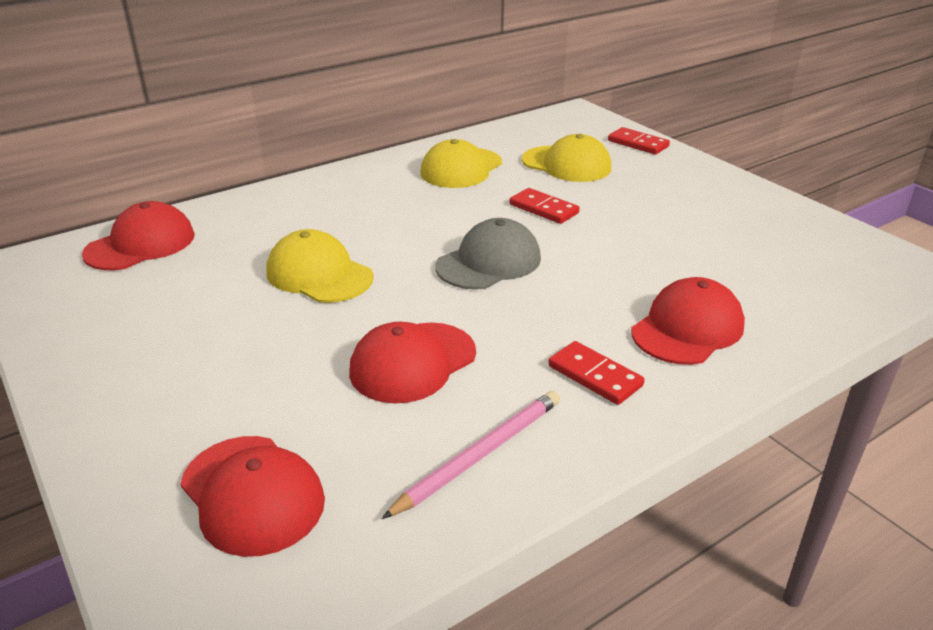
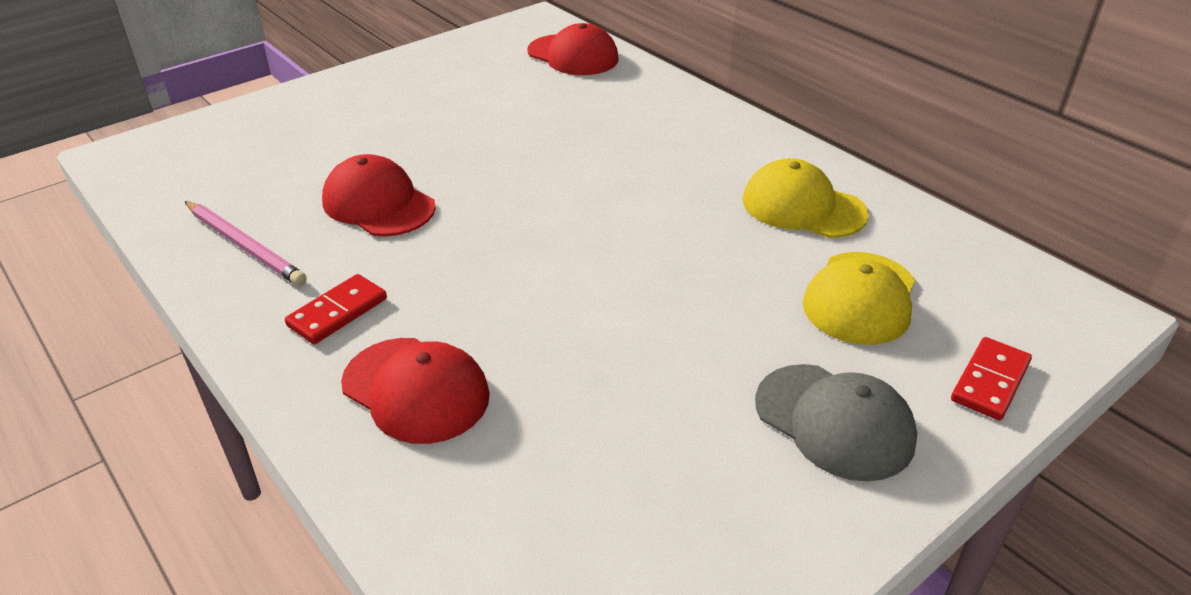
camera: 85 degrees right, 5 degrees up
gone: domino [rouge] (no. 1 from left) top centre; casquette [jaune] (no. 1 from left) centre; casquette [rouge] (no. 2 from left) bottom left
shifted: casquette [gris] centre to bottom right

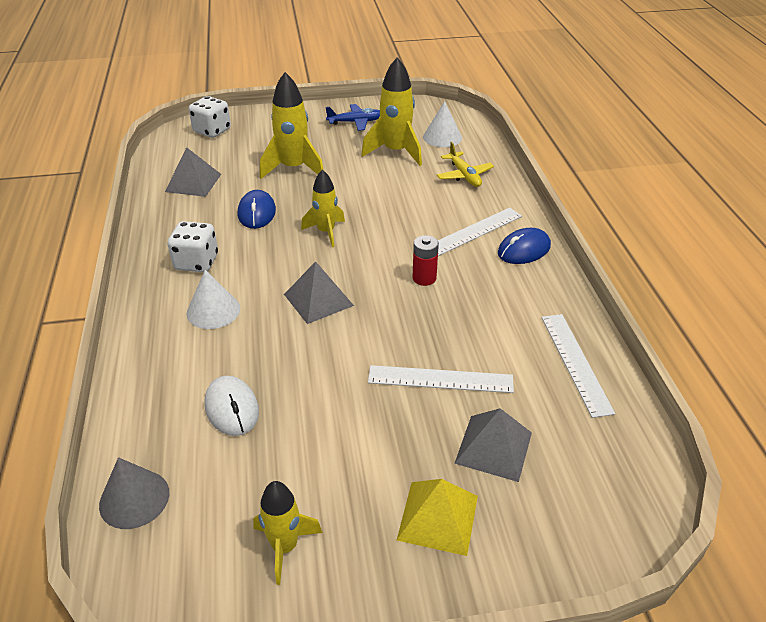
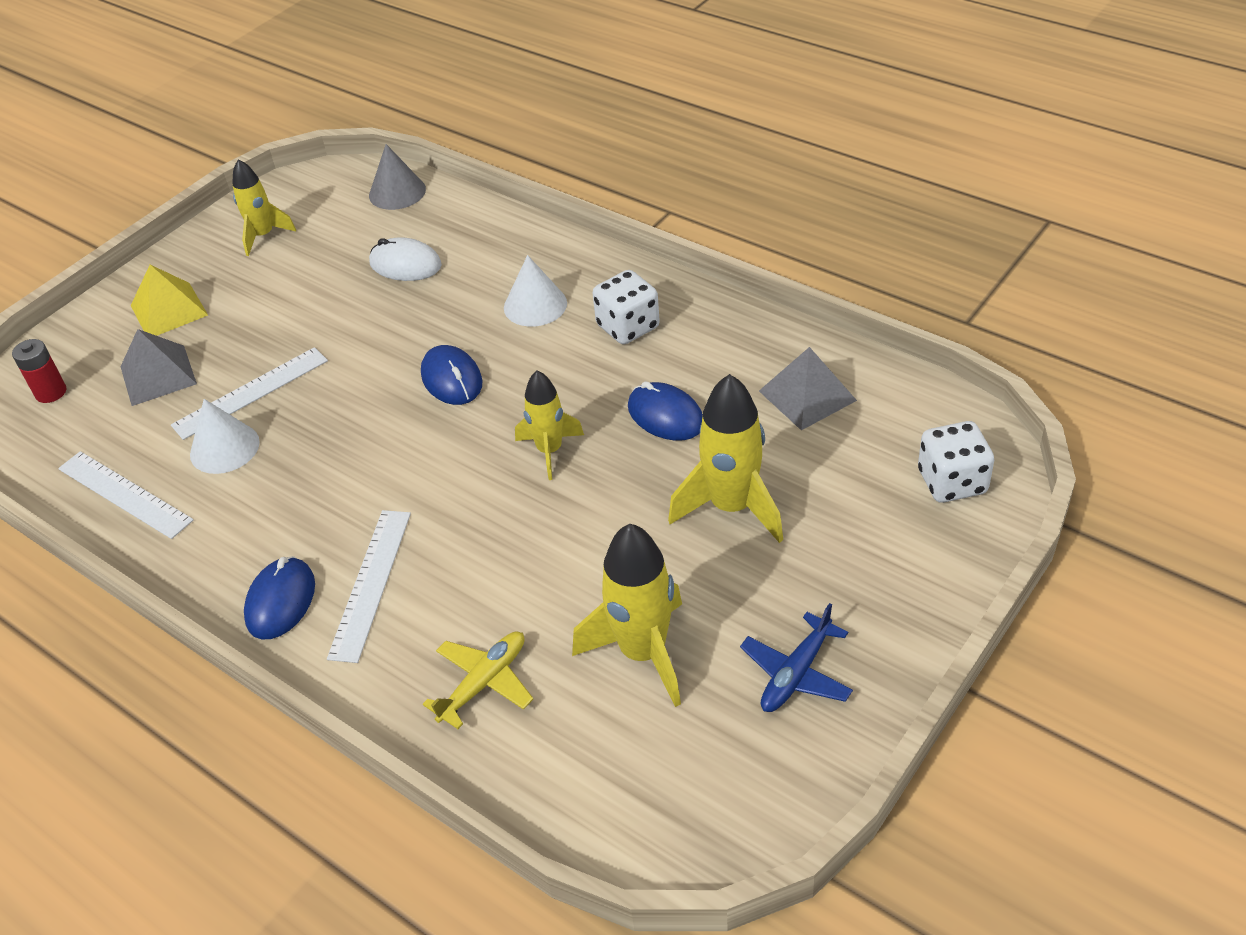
camera: 140 degrees right, 5 degrees up
shifted: cône [blanc] (no. 2 from left in the first image) top centre to cône [blanc] (no. 1 from left) middle left; pile [rouge] centre to middle left
swapped: pyramide [gris] (no. 2 from left) centre to souris [bleu] (no. 2 from left) centre
rotated: avion [jaune] top centre = bottom centre 105 degrees clockwise

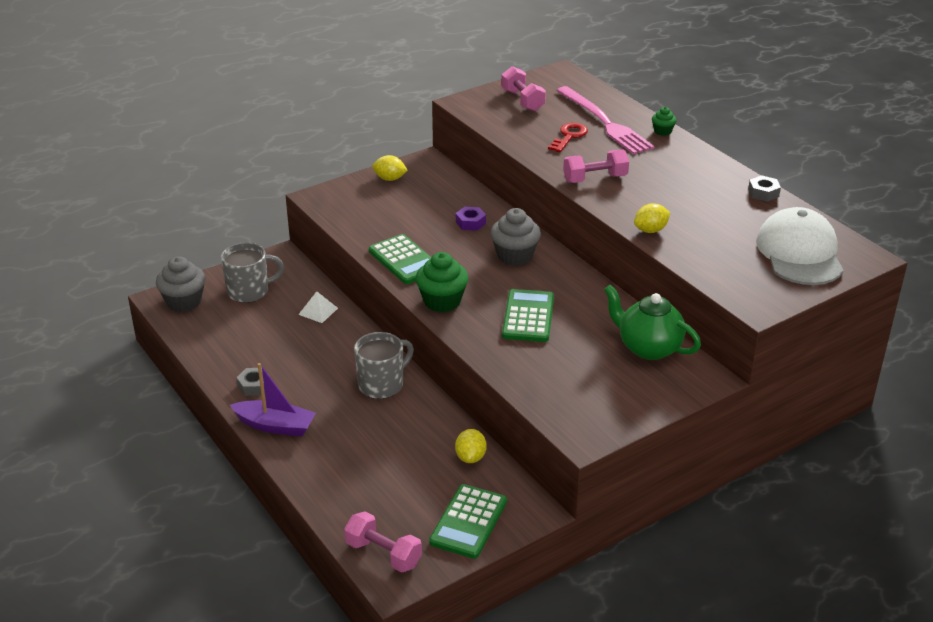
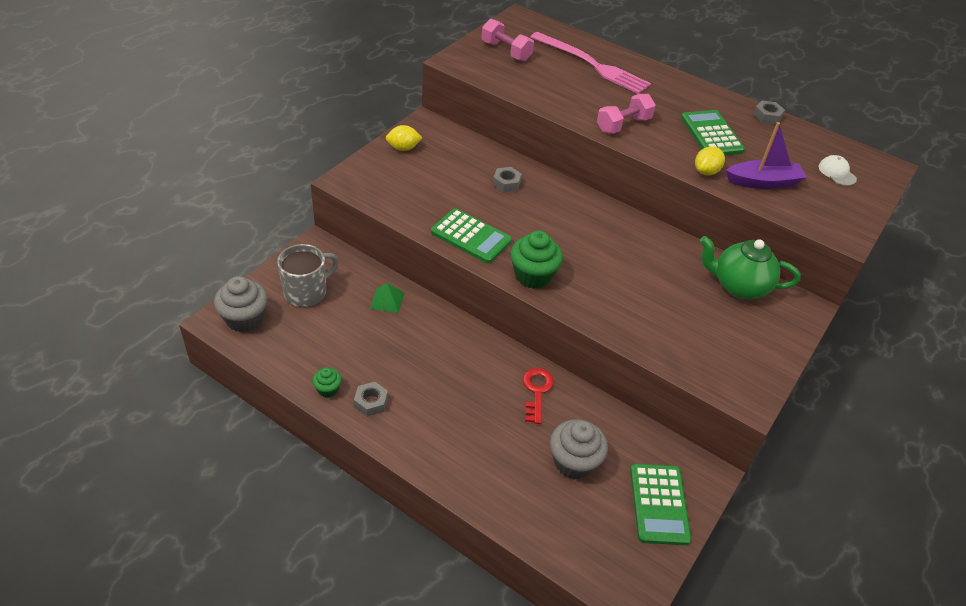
camera: 25 degrees left, 10 degrees up
gone: tasse [gris] (no. 2 from left) centre; citron [jaune] (no. 2 from left) bottom centre; haltère [rose] (no. 1 from left) bottom centre
shifted: muffin [vert] (no. 2 from left in the first image) top right to muffin [vert] (no. 1 from left) centre; clé [rouge] top centre to centre; muffin [gris] (no. 2 from left) centre to bottom centre; calculatrice [vert] (no. 3 from left) centre to top right; bateau [violet] middle left to top right
repainted: écrou [violet] centre to écrou [gris] (no. 2 from left) top centre; pyramide [blanc] centre to pyramide [vert] centre
scaled: casquette [blanc] middle right = top right x0.42

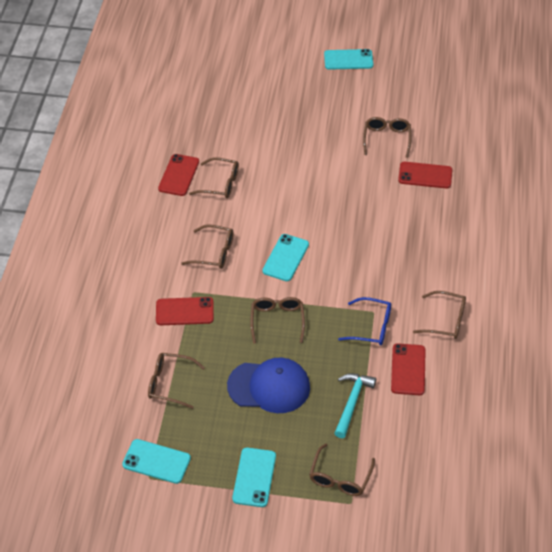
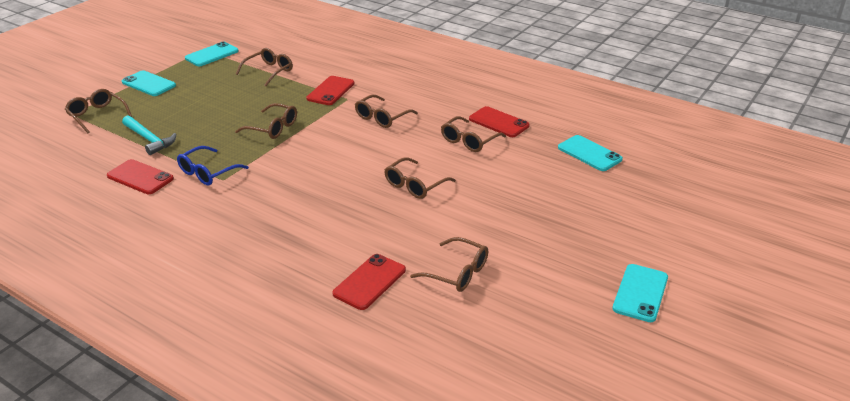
camera: 115 degrees right, 15 degrees down
gone: casquette [bleu] bottom centre
shifted: téléphone [turquoise] (no. 3 from left) centre to middle right; lunettes [marron] (no. 7 from left in the first image) middle right to lunettes [marron] (no. 5 from left) centre

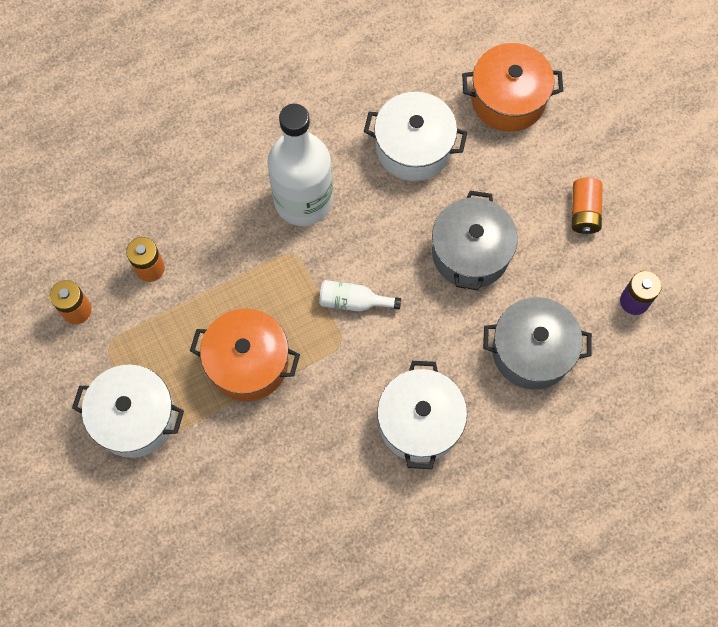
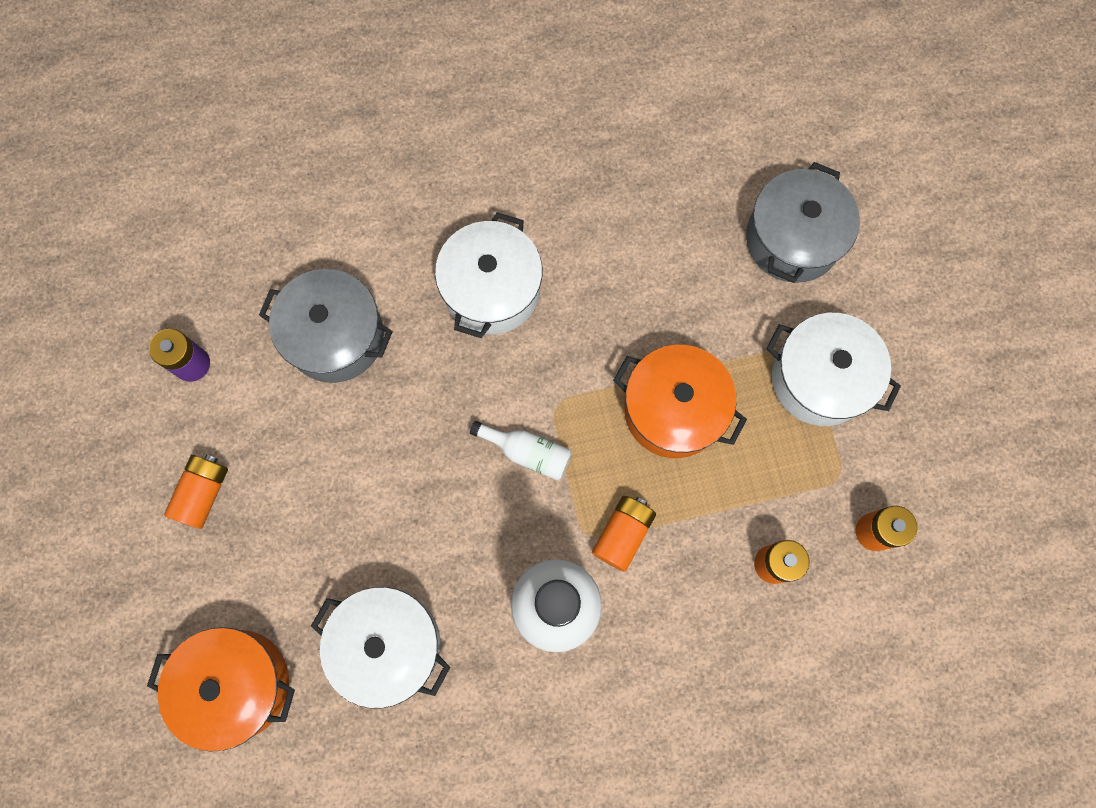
camera: 165 degrees left, 5 degrees up
new: pile [orange] (no. 2 from left) centre
shifted: marmite [gris] (no. 1 from left in the first image) centre to marmite [gris] (no. 2 from left) top right

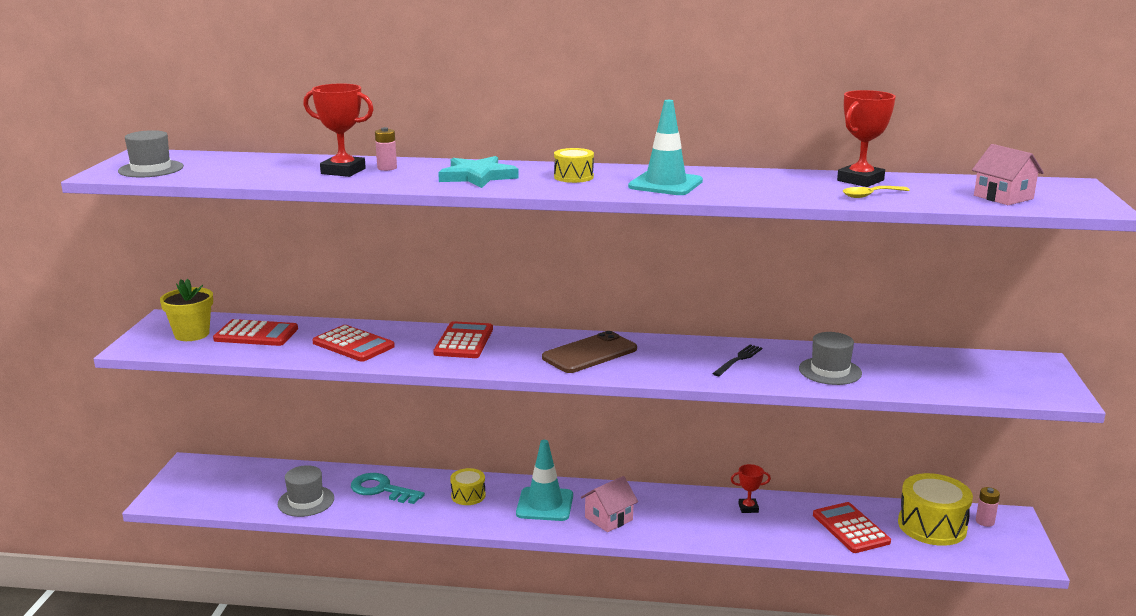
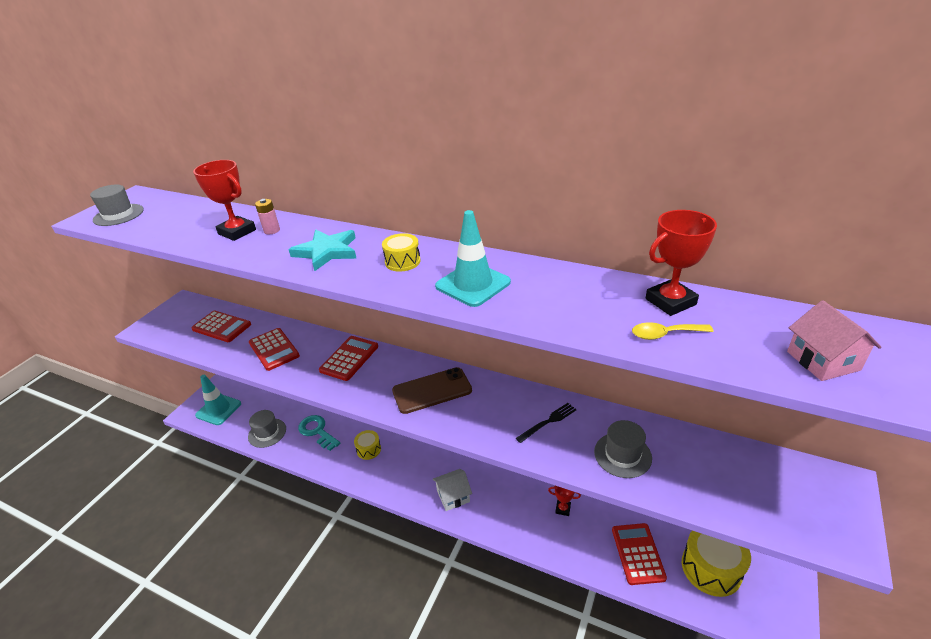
camera: 20 degrees right, 15 degrees up
gone: pot de fleurs [jaune] middle left; pile [rose] (no. 2 from left) bottom right
shifted: cône de chantier [turquoise] (no. 1 from left) bottom centre to middle left
repainted: maison [rose] (no. 1 from left) bottom centre to maison [blanc] bottom centre

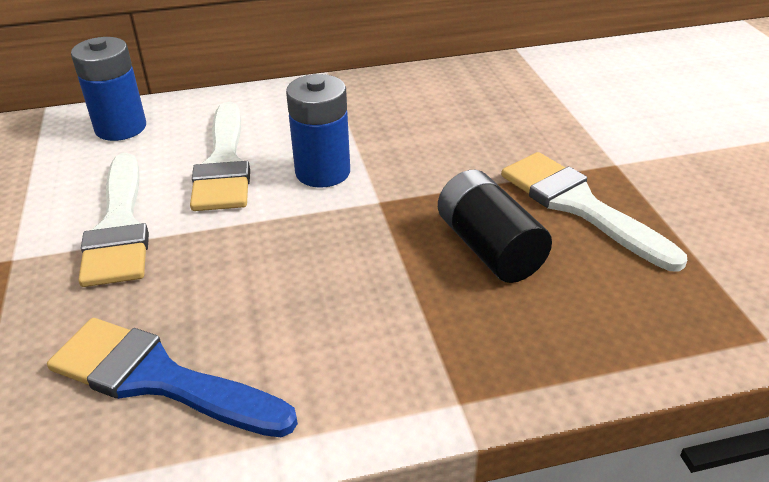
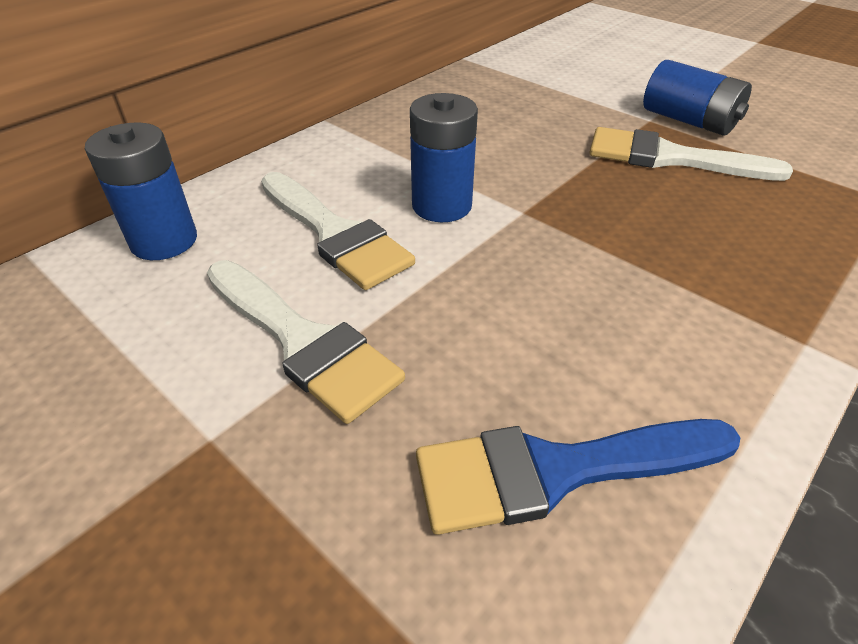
camera: 35 degrees left, 5 degrees up
gone: pile [noir] centre
new: pile [bleu] (no. 3 from left) top right

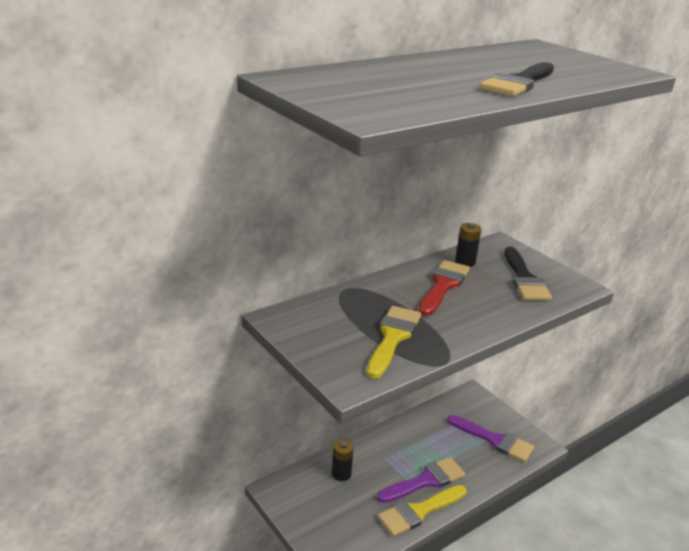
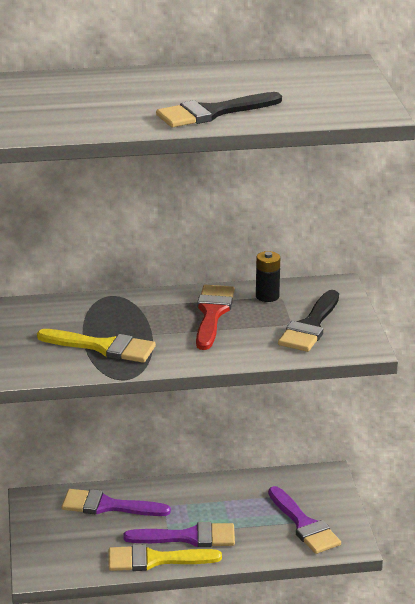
camera: 30 degrees right, 0 degrees up
swapped: pile [noir] (no. 1 from left) bottom centre to pinceau [violet] (no. 1 from left) bottom left
rotated: pinceau [rouge] centre = centre 45 degrees counterclockwise; pinceau [jaune] (no. 1 from left) centre = middle left 60 degrees clockwise

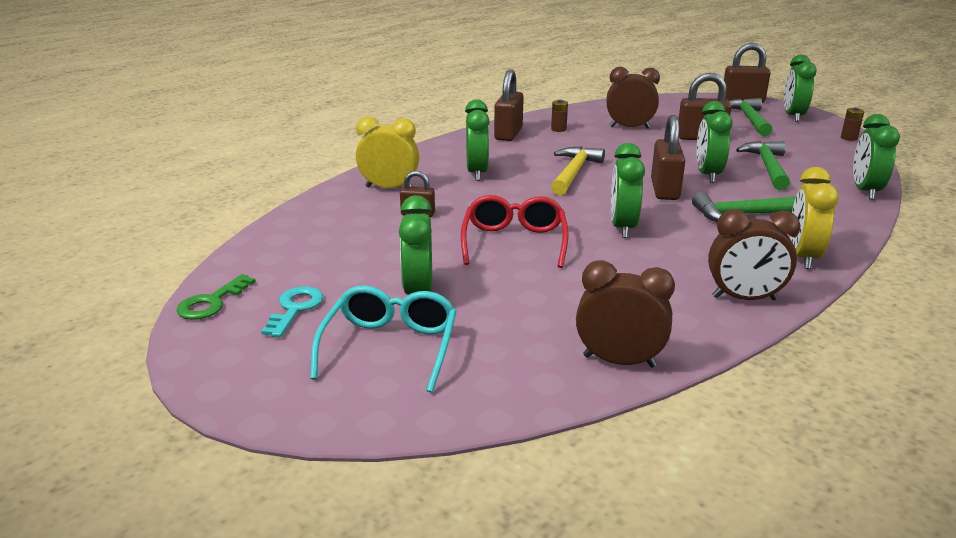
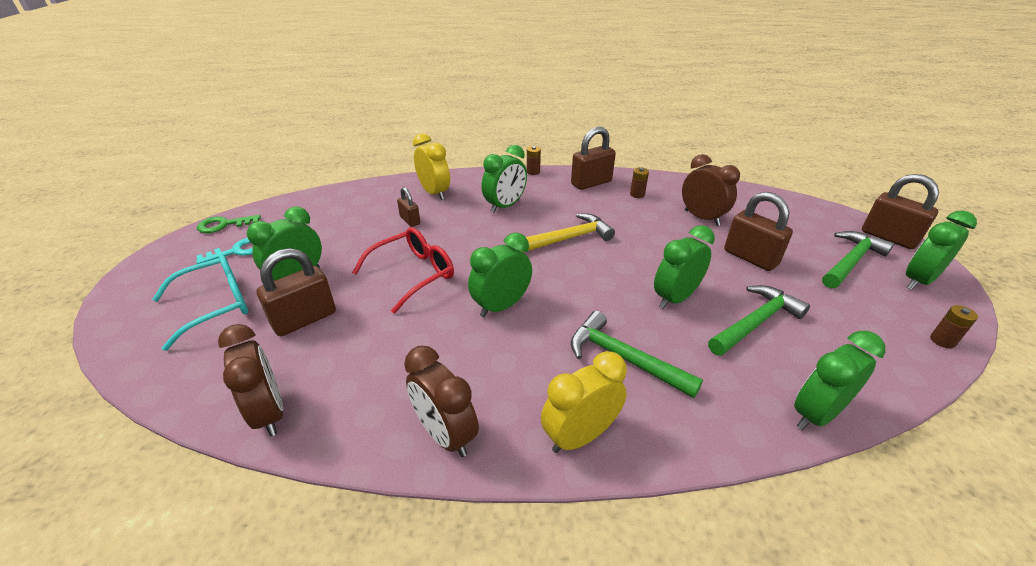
camera: 45 degrees right, 10 degrees up
new: pile [marron] (no. 1 from left) top centre
shifted: cadenas [marron] (no. 3 from left in the first image) top right to cadenas [marron] (no. 1 from left) middle left

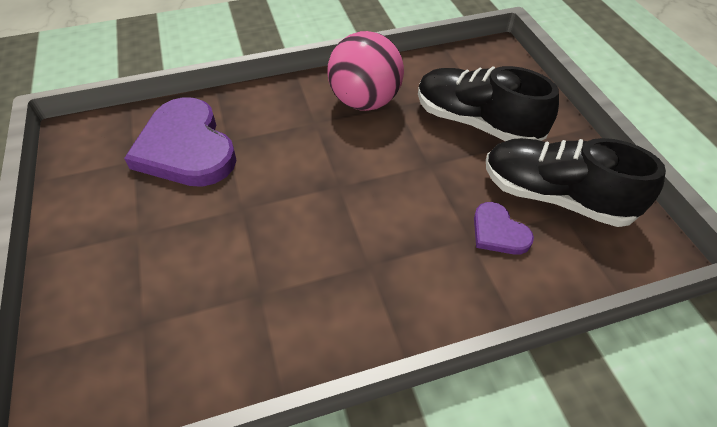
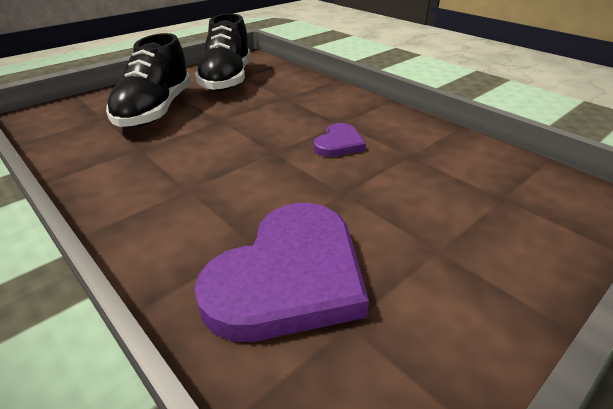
camera: 115 degrees left, 15 degrees down
gone: balle [rose] top centre
shifted: cœur [violet] (no. 2 from left) middle right to centre

